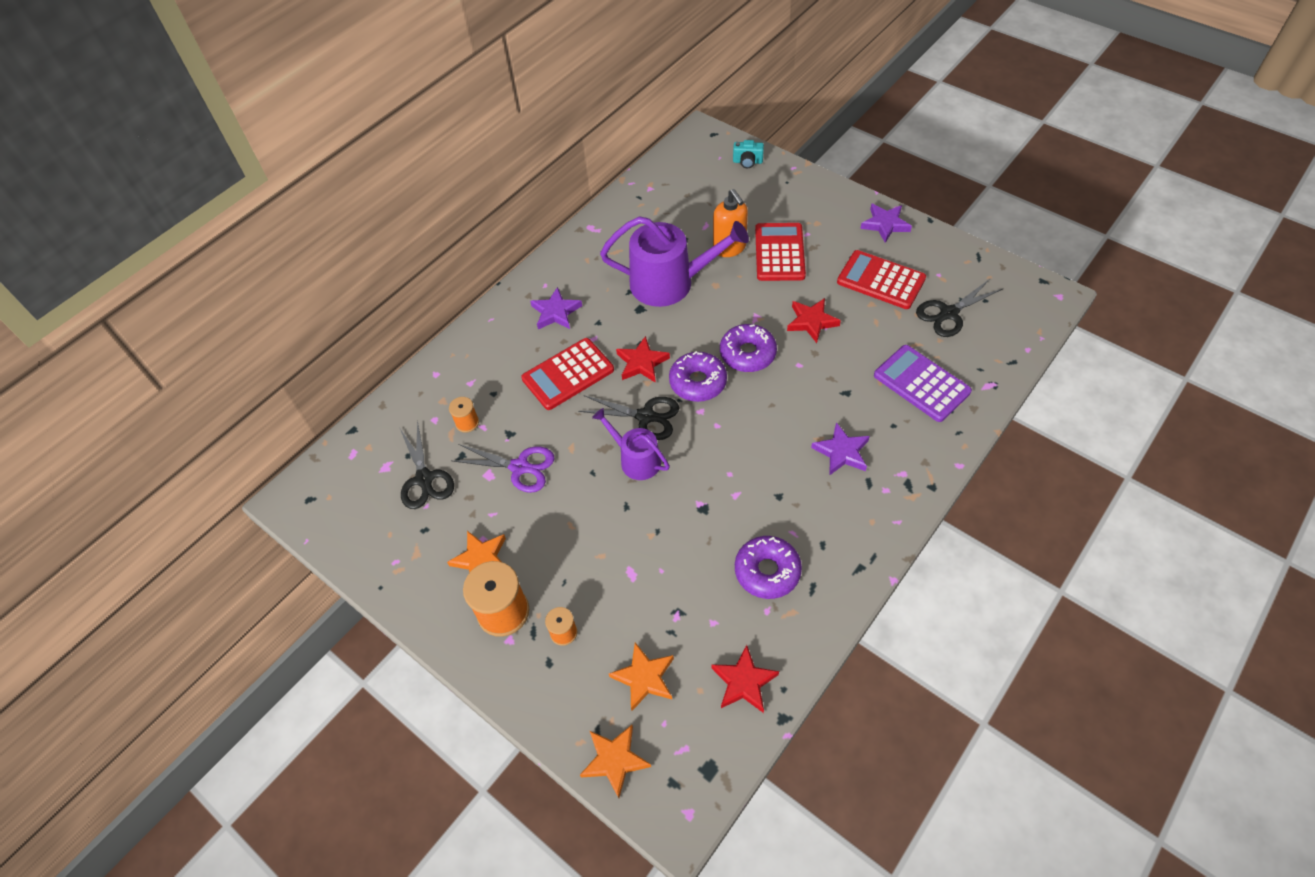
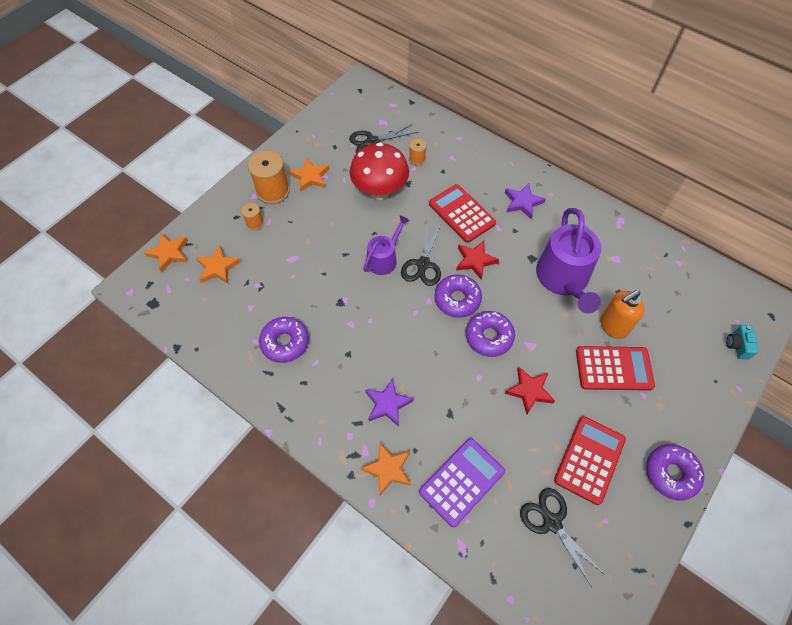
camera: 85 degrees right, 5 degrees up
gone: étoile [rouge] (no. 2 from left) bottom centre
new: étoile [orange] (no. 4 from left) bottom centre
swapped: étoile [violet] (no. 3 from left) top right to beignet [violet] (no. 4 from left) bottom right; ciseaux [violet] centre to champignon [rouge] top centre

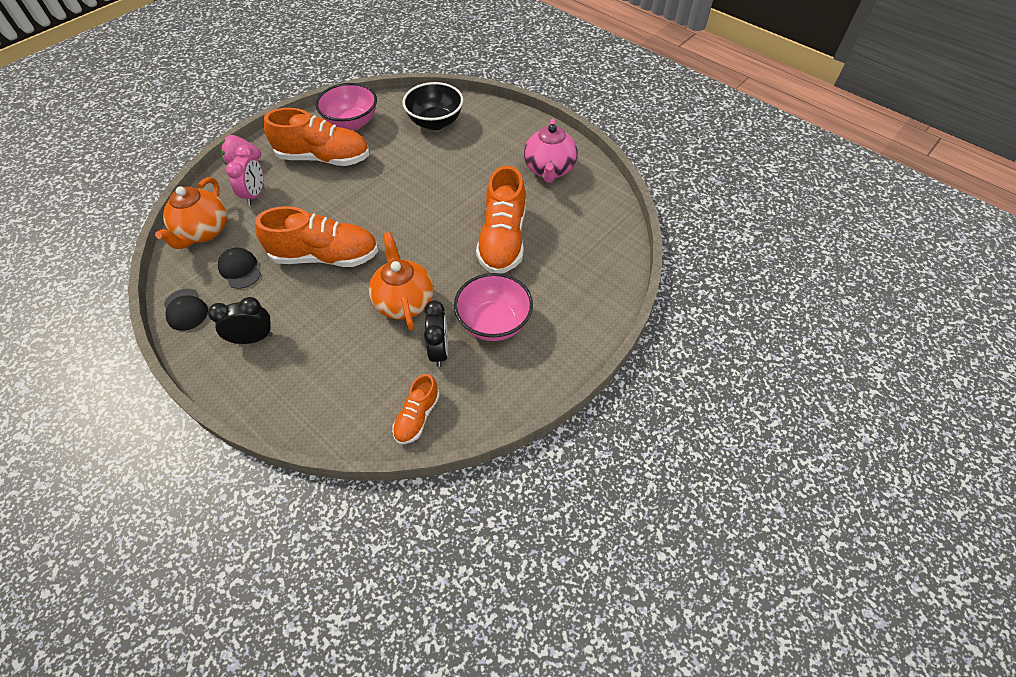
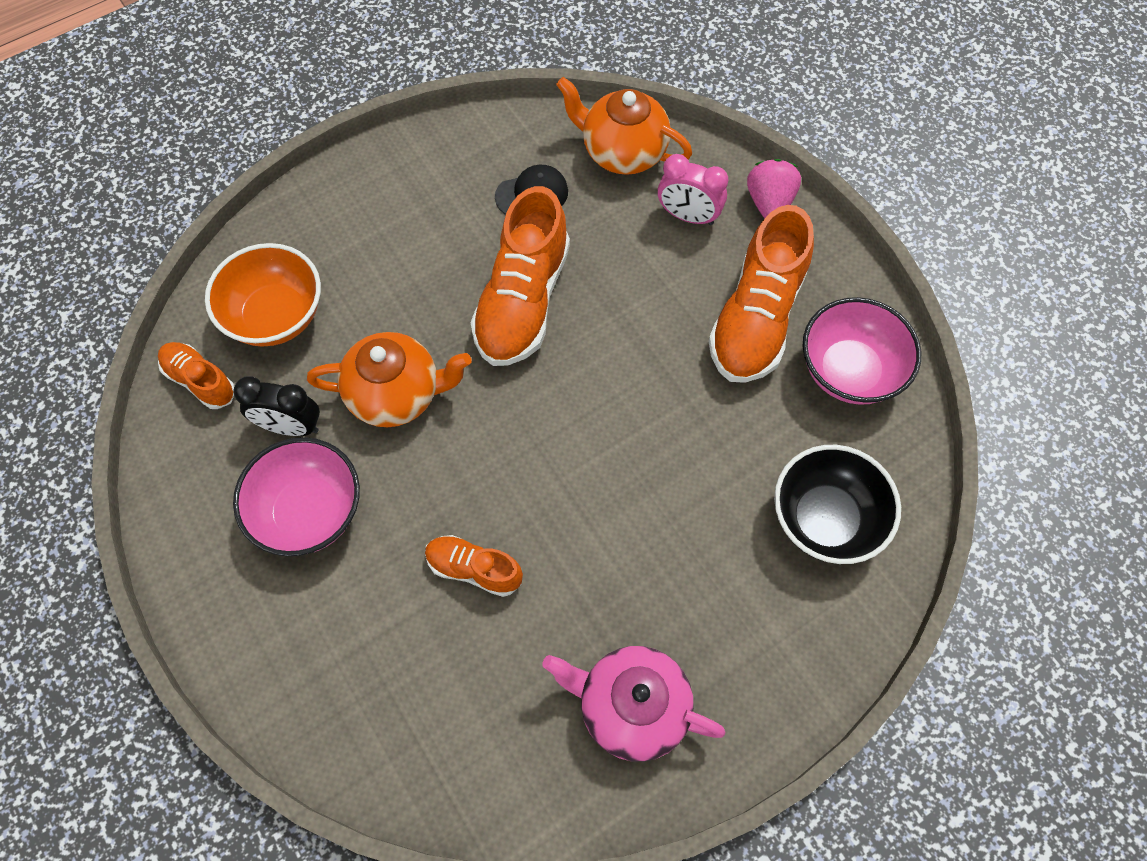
camera: 105 degrees right, 10 degrees up
gone: casquette [noir] (no. 1 from left) middle left; réveil [noir] (no. 1 from left) middle left
new: bol [orange] middle left
scaled: chaussure [orange] (no. 4 from left in the first image) top centre = centre x0.53

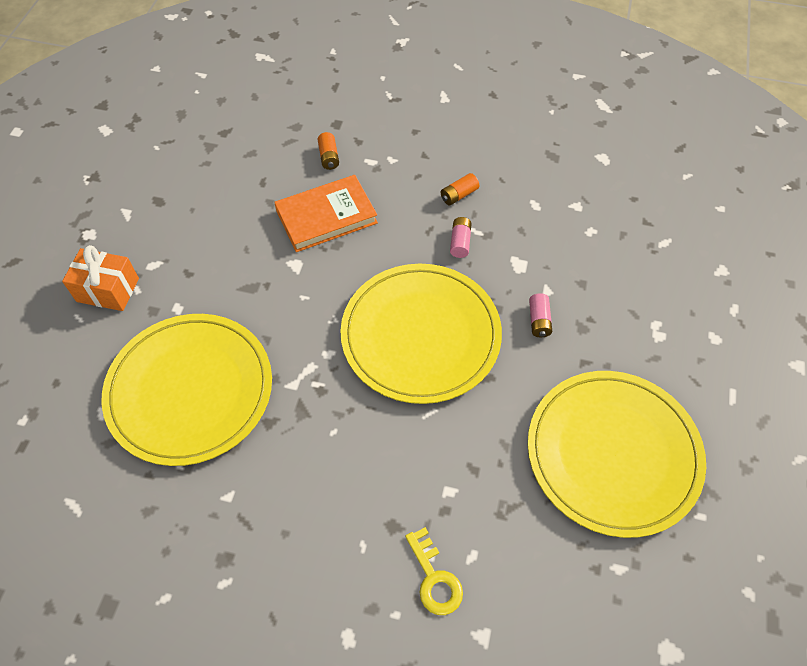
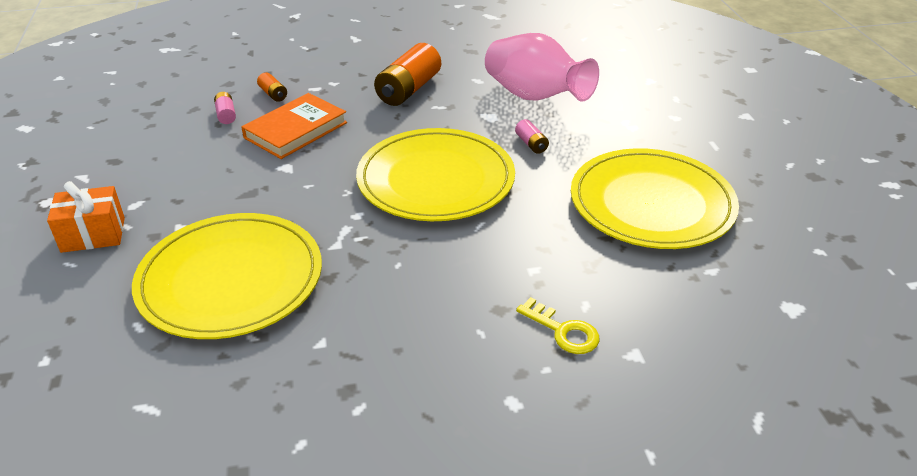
camera: 25 degrees left, 20 degrees down
new: vase [rose] top centre
shifted: pile [rose] (no. 1 from left) centre to top left
scaled: pile [orange] (no. 2 from left) top centre = top centre x2.12

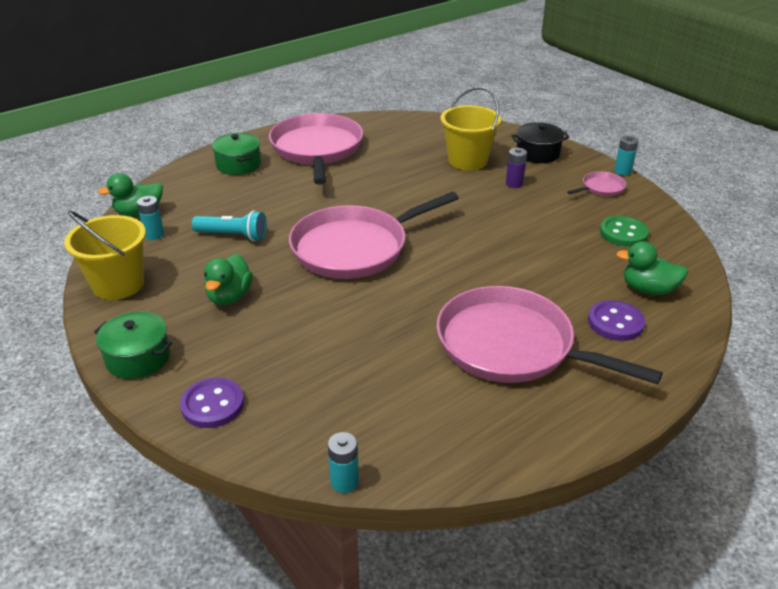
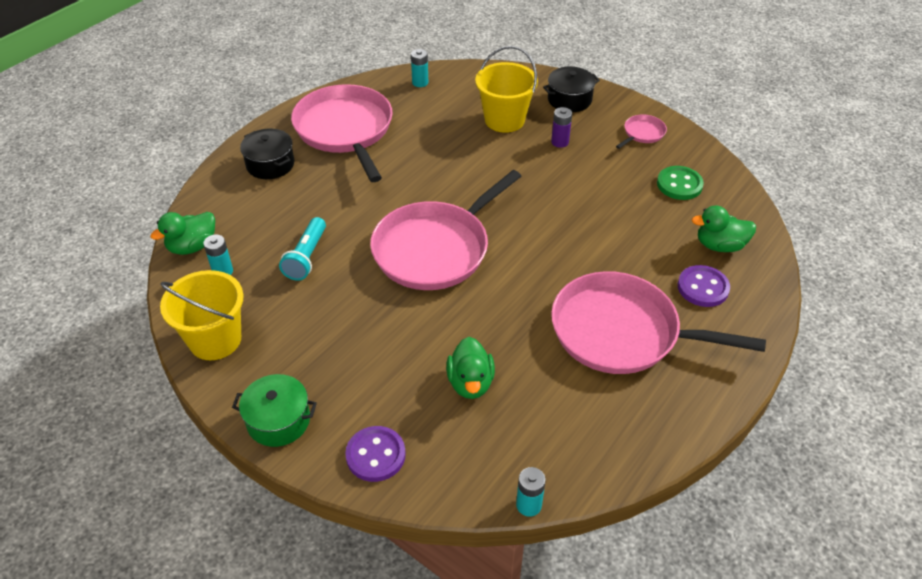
camera: 15 degrees left, 10 degrees up
shifted: pile [turquoise] (no. 3 from left in the first image) top right to pile [turquoise] (no. 2 from left) top centre; canard [vert] (no. 2 from left) middle left to centre
repainted: marmite [vert] (no. 2 from left) top left to marmite [noir] (no. 1 from left) top left
rotated: lampe de poche [turquoise] middle left = middle left 105 degrees clockwise

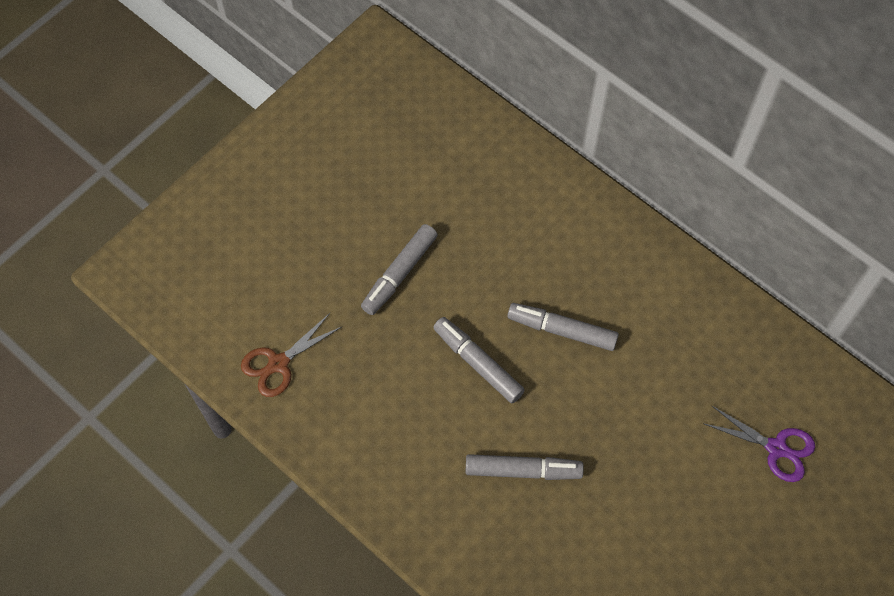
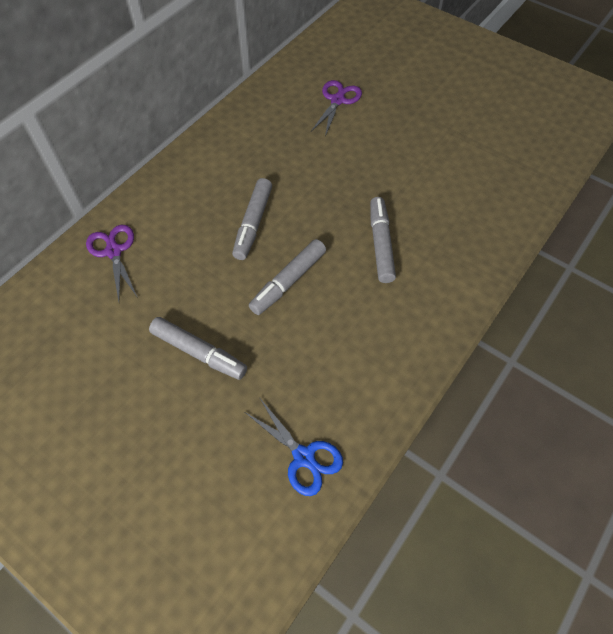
camera: 95 degrees left, 5 degrees down
new: ciseaux [violet] (no. 1 from left) middle left
repainted: ciseaux [marron] middle left to ciseaux [bleu] bottom centre

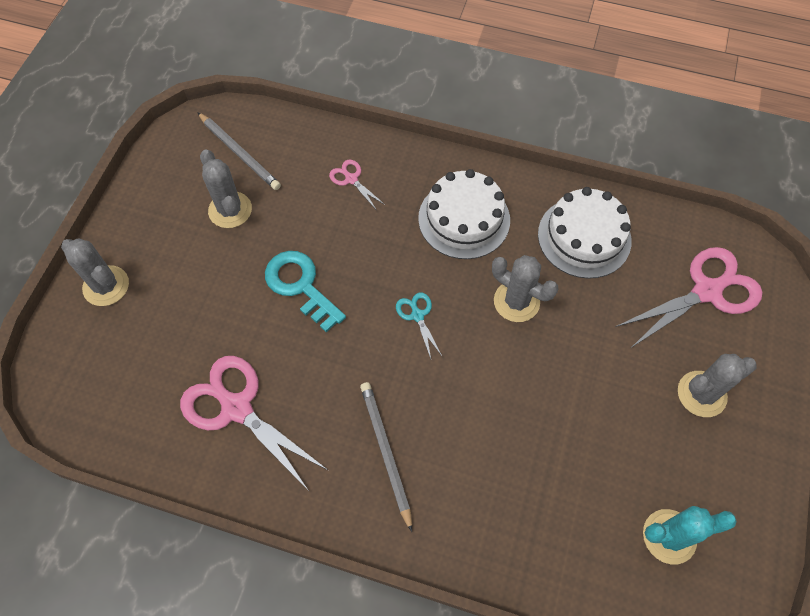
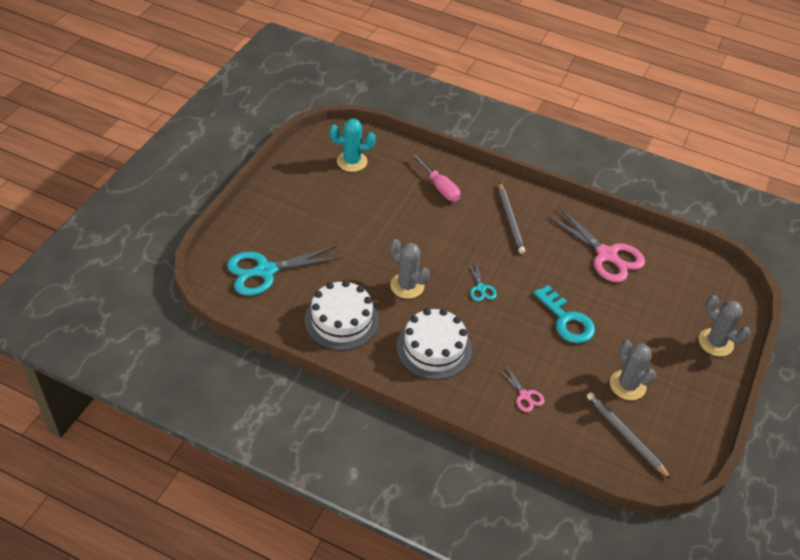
camera: 175 degrees left, 15 degrees down
gone: cactus [gris] (no. 4 from left) middle right
new: tournevis [rose] top centre
repainted: ciseaux [rose] (no. 3 from left) middle right to ciseaux [turquoise] (no. 1 from left) centre

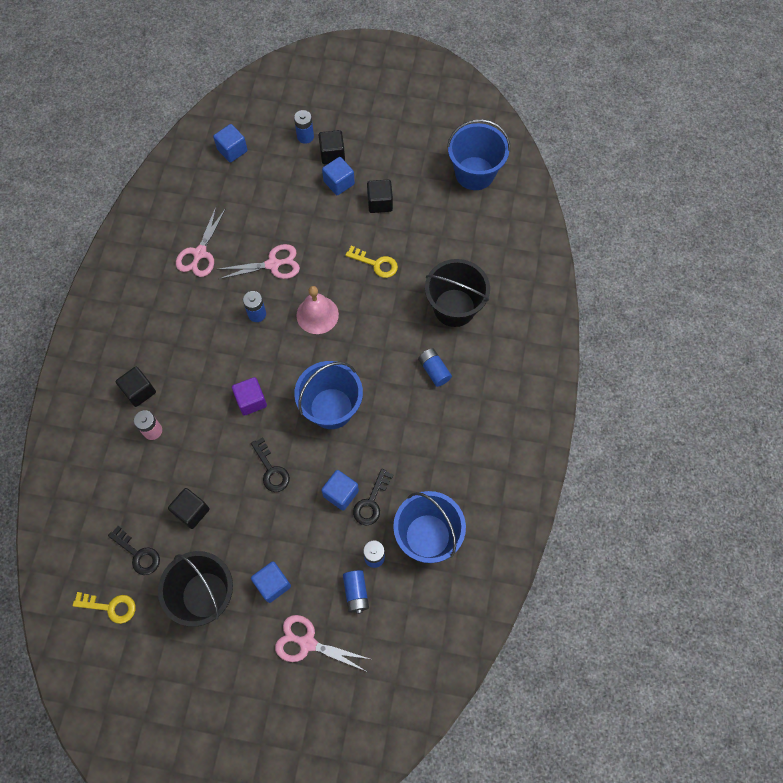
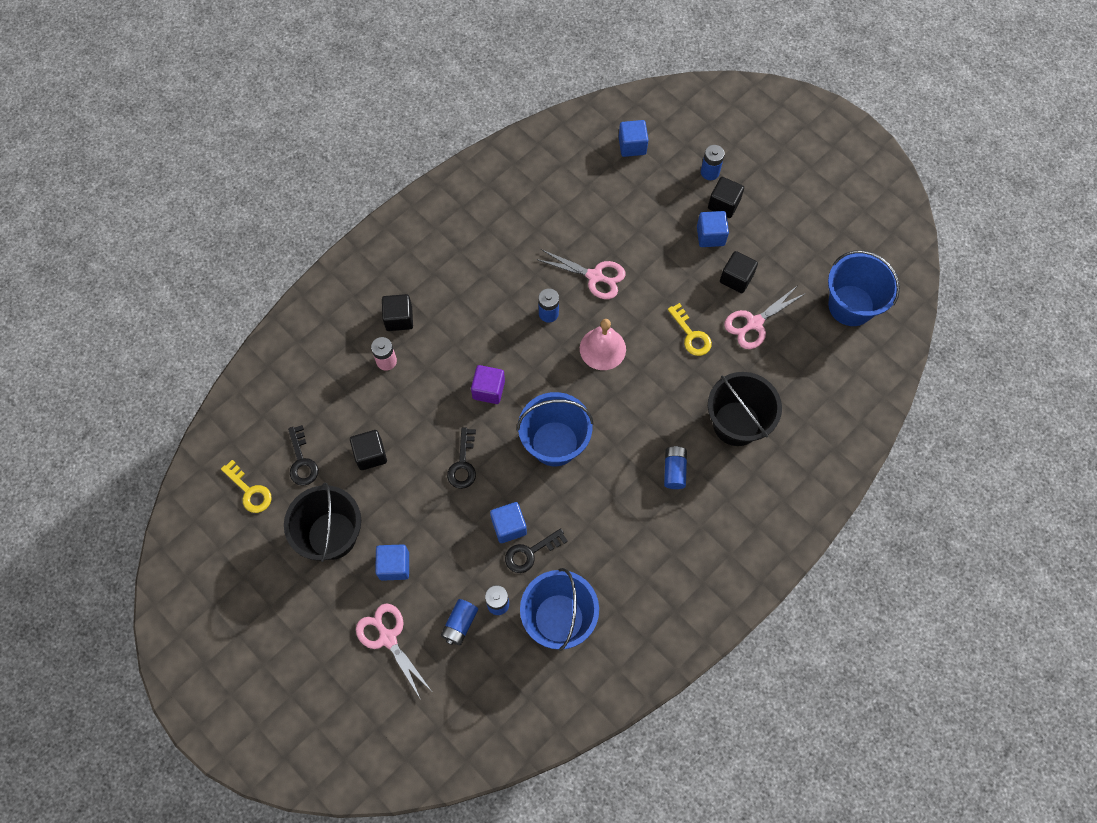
camera: 35 degrees right, 0 degrees up
shifted: ciseaux [rose] (no. 1 from left in the first image) top left to ciseaux [rose] (no. 3 from left) middle right

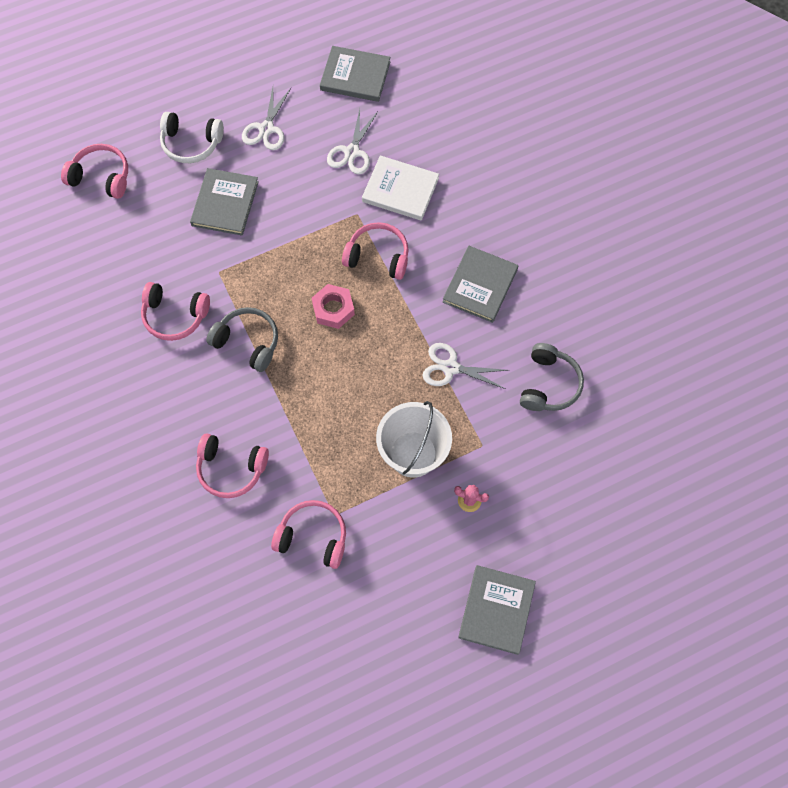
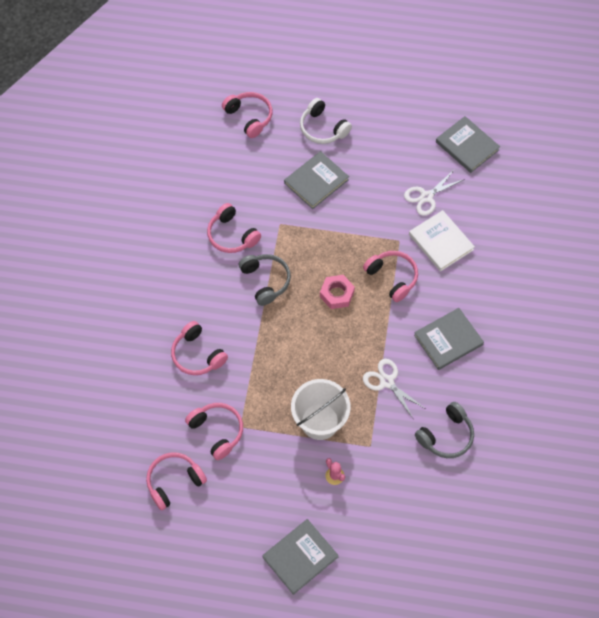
camera: 35 degrees right, 5 degrees down
gone: ciseaux [blanc] (no. 1 from left) top centre
new: casque audio [rose] (no. 1 from left) bottom left

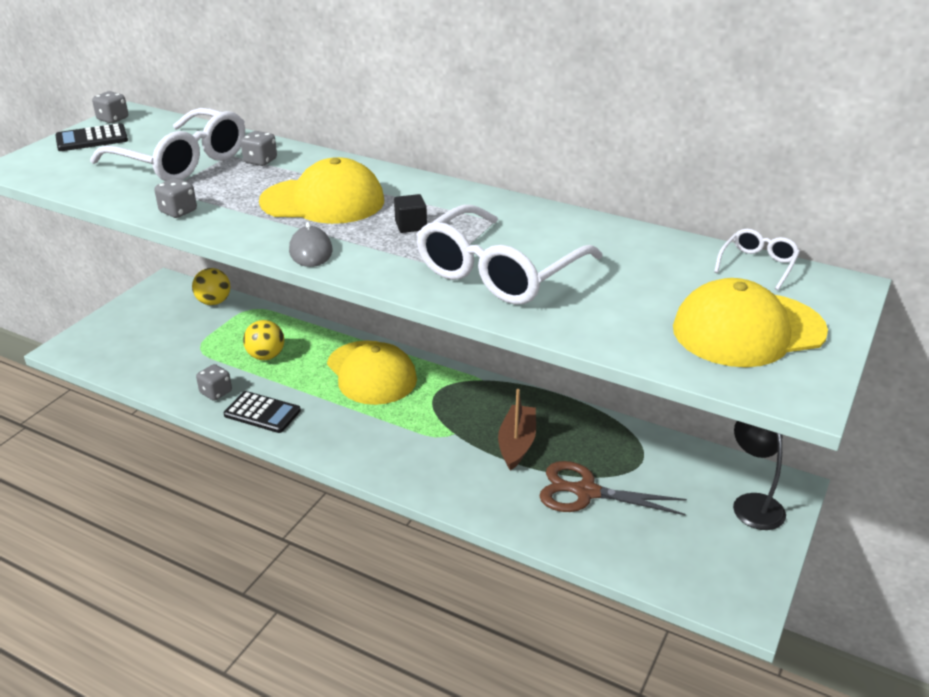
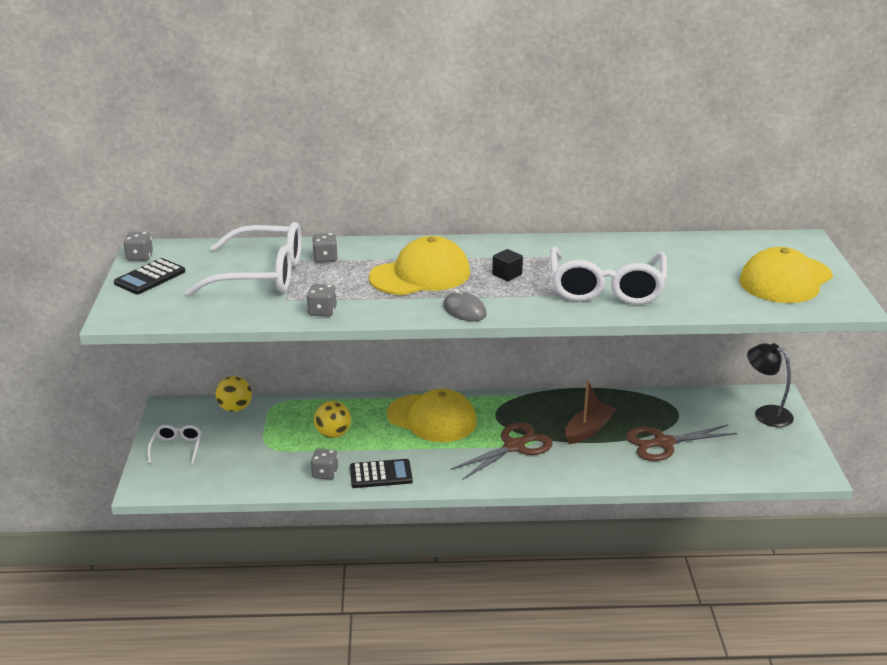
camera: 30 degrees left, 5 degrees down
new: ciseaux [marron] (no. 1 from left) bottom centre
shifted: lunettes [blanc] (no. 3 from left in the first image) middle right to lunettes [blanc] (no. 1 from left) bottom left
rotated: bateau [marron] centre = centre 60 degrees clockwise

